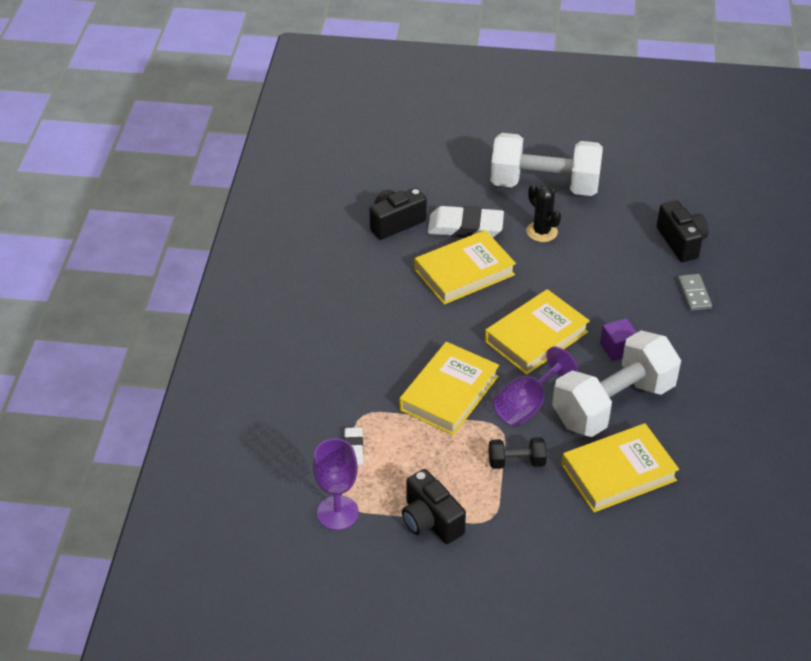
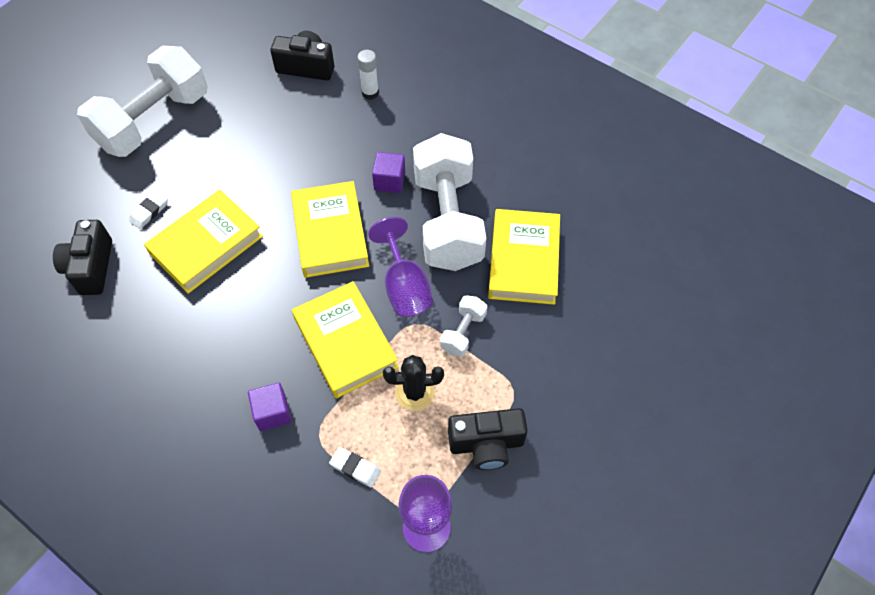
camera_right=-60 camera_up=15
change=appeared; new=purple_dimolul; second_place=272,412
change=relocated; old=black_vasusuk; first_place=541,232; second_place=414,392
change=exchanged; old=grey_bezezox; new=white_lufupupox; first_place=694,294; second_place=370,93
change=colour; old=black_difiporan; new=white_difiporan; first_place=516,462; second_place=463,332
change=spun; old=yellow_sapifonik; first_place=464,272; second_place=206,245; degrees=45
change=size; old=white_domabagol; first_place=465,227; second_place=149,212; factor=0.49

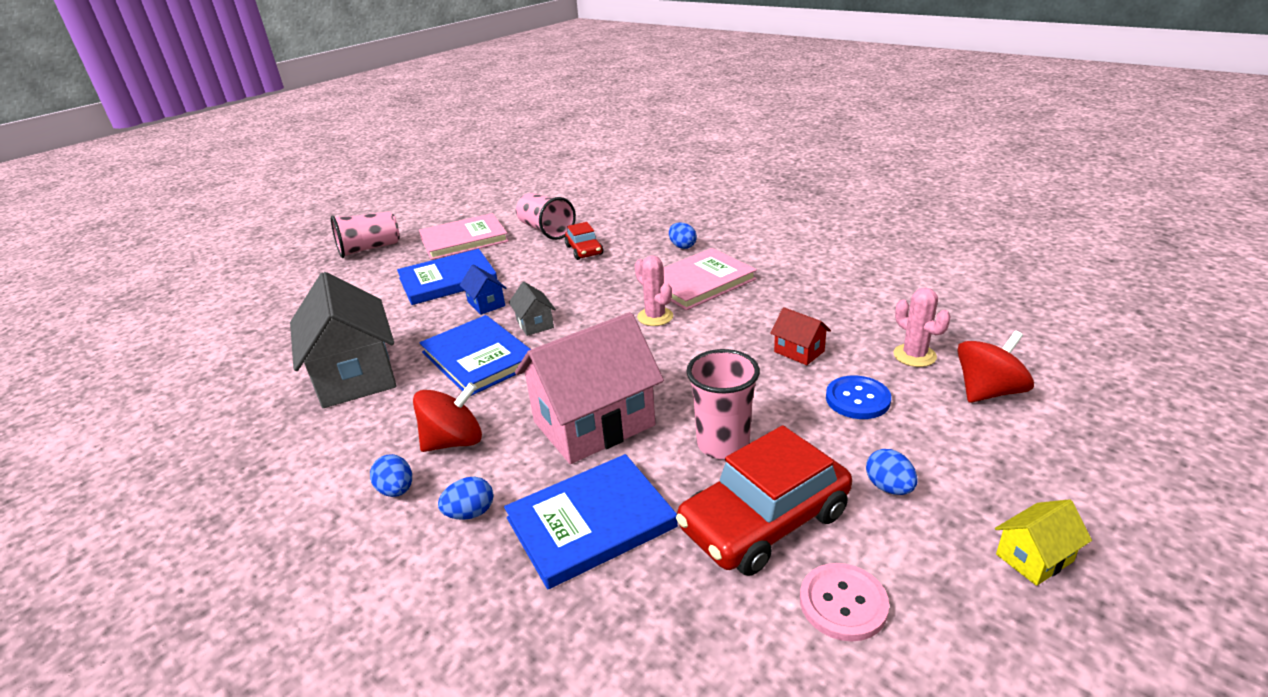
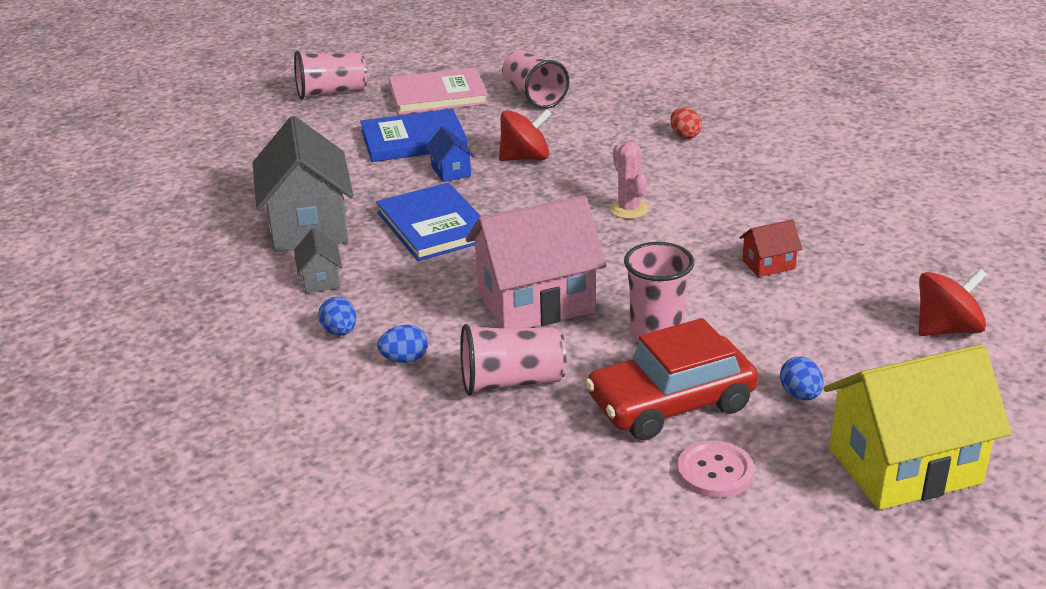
camera_right=10 camera_up=0
change=missing; old=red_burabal; first_place=584,250
change=missing; old=pink_sapifonik; first_place=700,282
change=missing; old=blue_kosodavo; first_place=857,399
change=missing; old=pink_vasusuk; first_place=914,355
change=relocated; old=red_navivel; first_place=454,441; second_place=525,158
change=relocated; old=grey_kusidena; first_place=535,324; second_place=320,280
change=exchanged; old=blue_sapifonik; new=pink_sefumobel; first_place=590,522; second_place=512,382
change=colour; old=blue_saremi; new=red_saremi; first_place=682,246; second_place=684,135
change=spun; old=red_kusidena; first_place=799,351; second_place=768,265; degrees=-75
change=size; old=yellow_kusidena; first_place=1034,557; second_place=904,466; factor=2.25

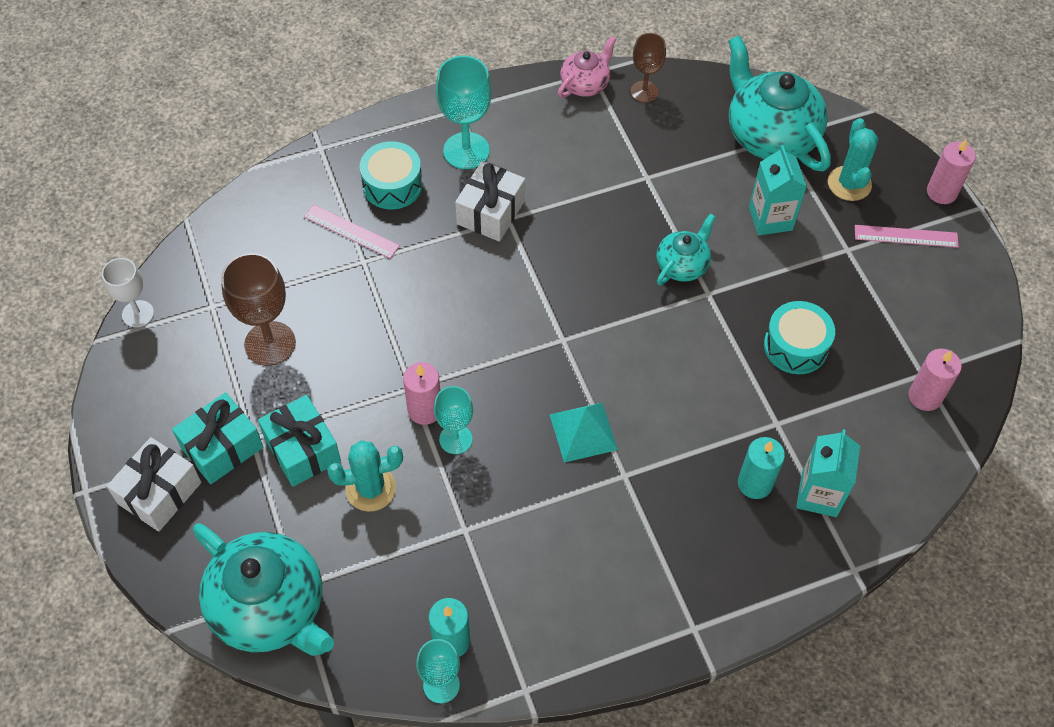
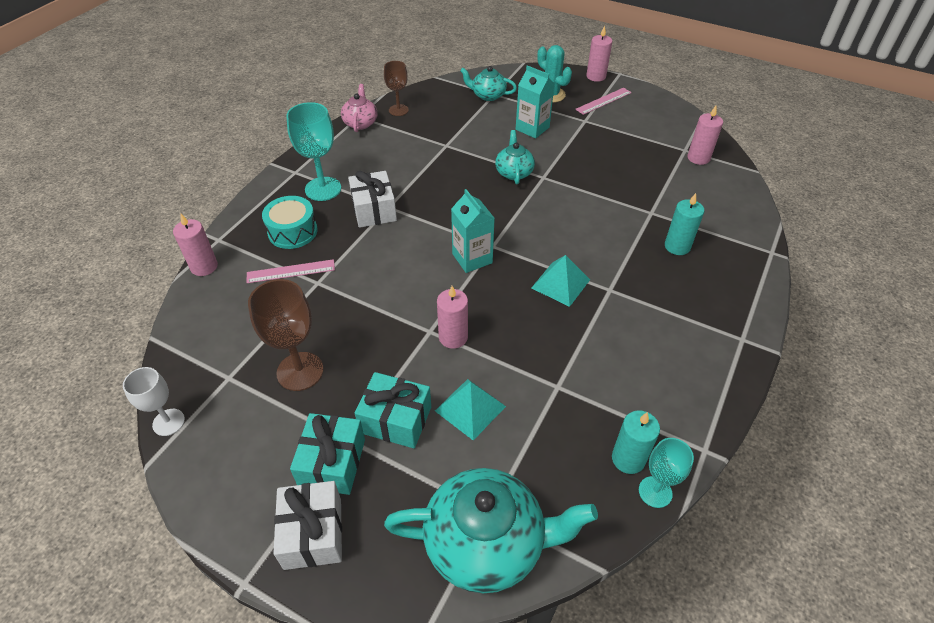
camera_right=-40 camera_up=-10
change=missing; old=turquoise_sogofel; first_place=455,439
change=missing; old=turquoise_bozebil; first_place=795,346
change=appeared; new=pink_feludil; second_place=204,267
change=relocated; old=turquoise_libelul; first_place=819,495; second_place=472,258
change=exchanged; old=turquoise_vasusuk; new=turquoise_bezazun; first_place=370,489; second_place=470,408
change=size; old=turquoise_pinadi; first_place=770,135; second_place=488,95; factor=0.53

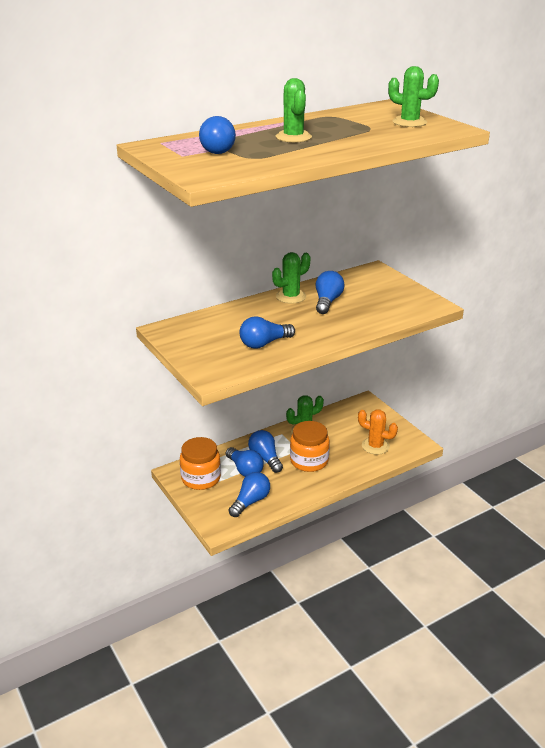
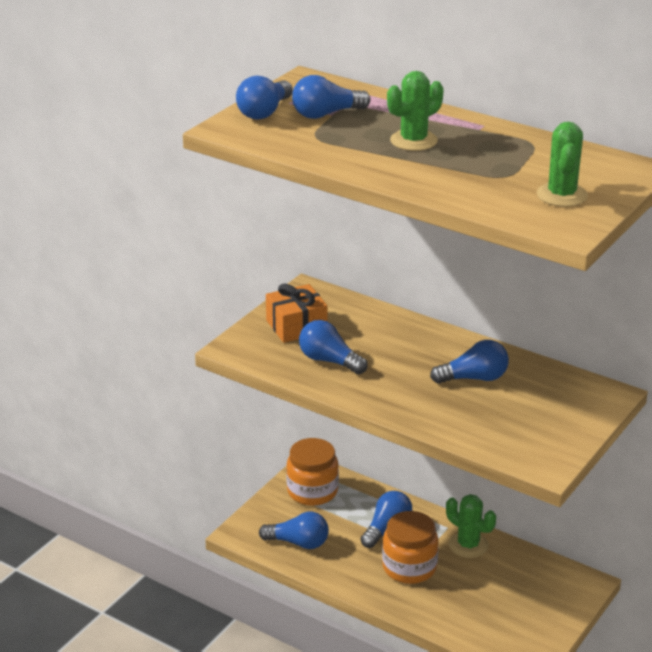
camera_right=65 camera_up=0
change=missing; old=green_vasusuk; first_place=291,296
change=missing; old=orange_vasusuk; first_place=375,446
change=appeared; new=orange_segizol; second_place=296,326
change=relocated; old=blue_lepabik; first_place=245,469; second_place=264,112

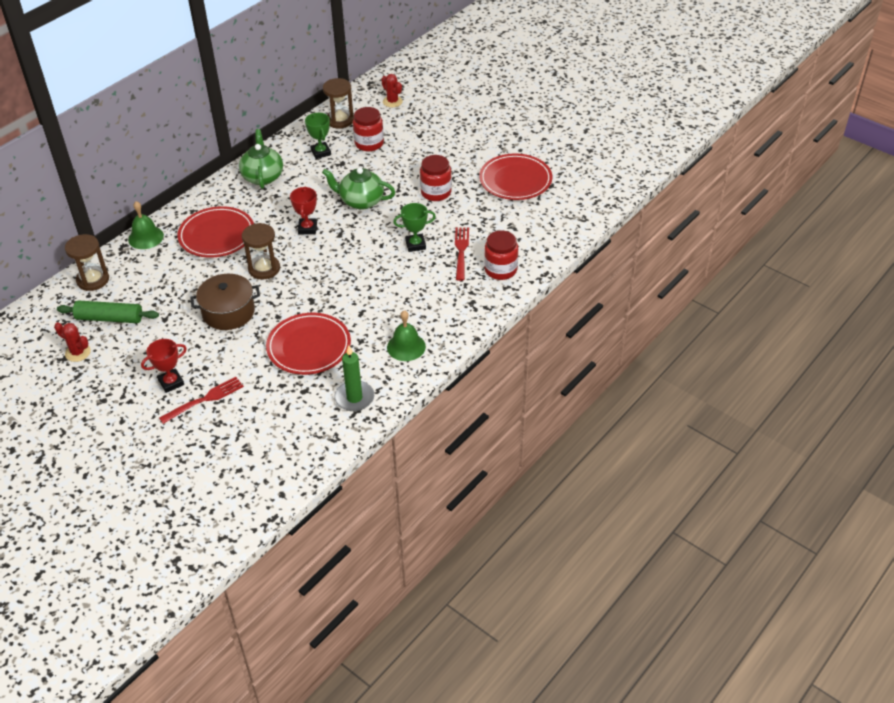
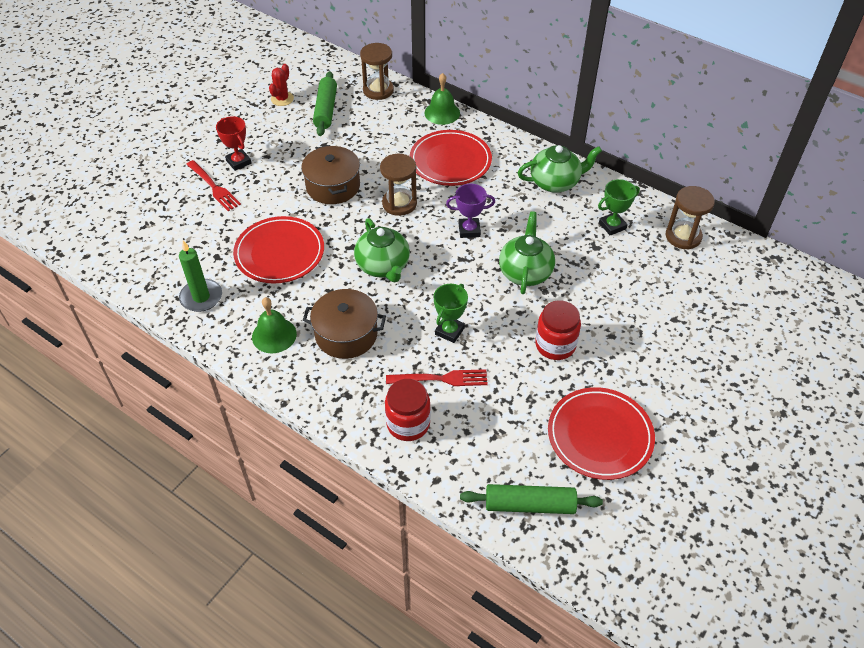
camera_right=85 camera_up=5
change=missing; old=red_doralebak; first_place=369,143
change=missing; old=red_vasusuk; first_place=392,101
change=appeared; new=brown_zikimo; second_place=346,334
change=appeared; new=green_pinadi; second_place=383,266
change=appeared; new=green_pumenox; second_place=529,504
change=colour; old=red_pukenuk; new=purple_pukenuk; first_place=307,228; second_place=469,230
change=spun; old=green_pukenuk; first_place=415,245; second_place=449,331; degrees=45

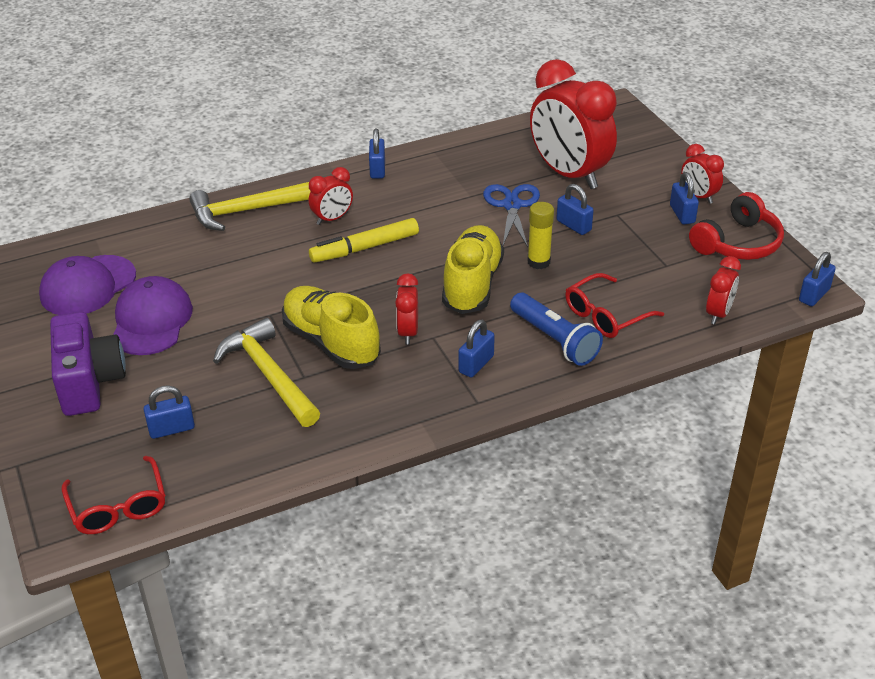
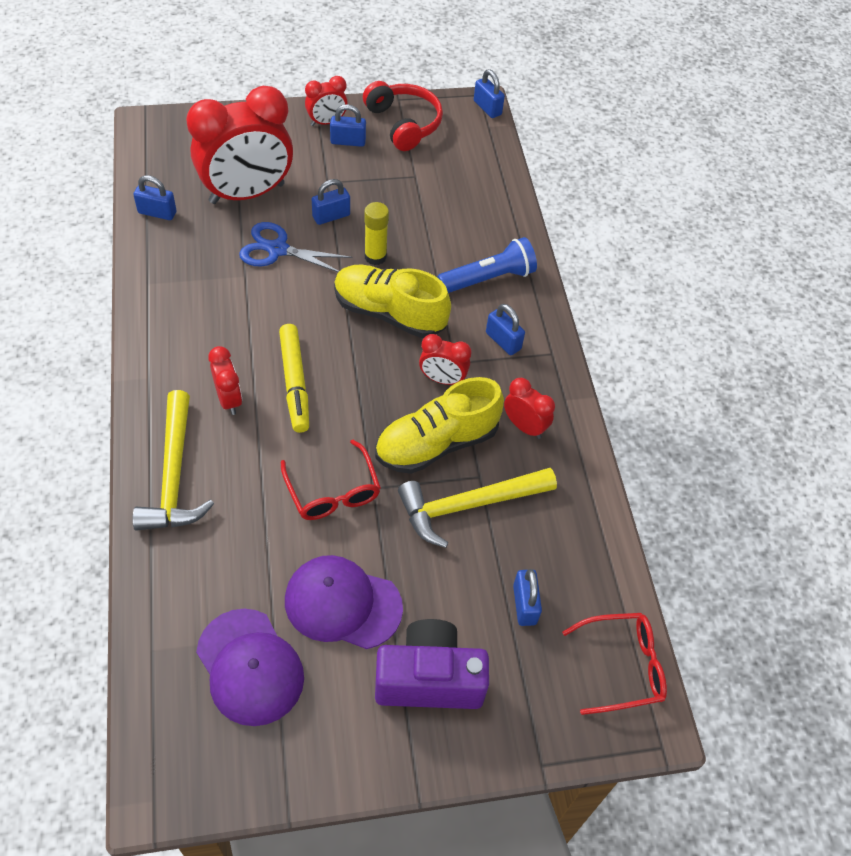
camera_right=-80 camera_up=15
change=relocated; old=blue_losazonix; first_place=377,169; second_place=157,213
change=relocated; old=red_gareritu; first_place=605,315; second_place=333,491
change=relocated; old=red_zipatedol; first_place=718,314; second_place=524,426

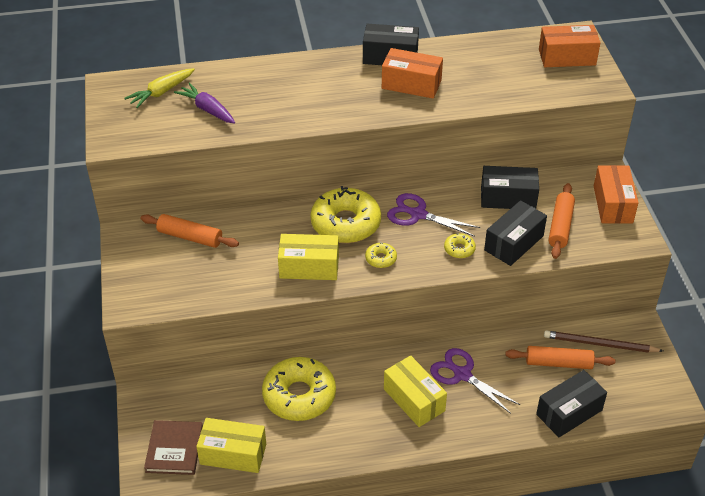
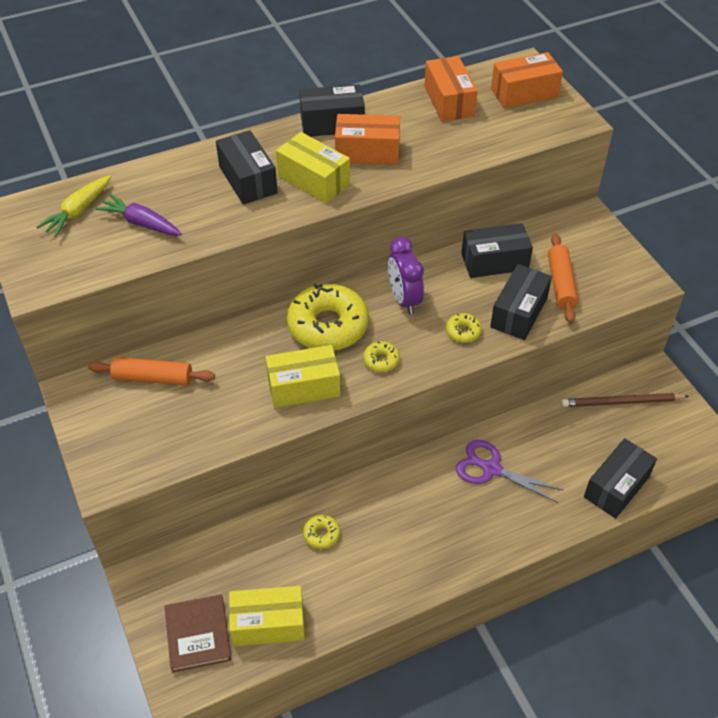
camera_right=-15 camera_up=5
change=missing; old=orange_pumenox; first_place=558,363
change=appeared; new=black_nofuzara; second_place=248,180
change=relocated; old=yellow_nofuzara; first_place=414,400; second_place=313,180
change=relocated; old=orange_nofuzara; first_place=613,204; second_place=449,101
change=exchanged; old=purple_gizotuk; new=purple_zipatedol; first_place=418,214; second_place=404,299
change=size; old=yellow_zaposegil; first_place=299,396; second_place=321,534; factor=0.44

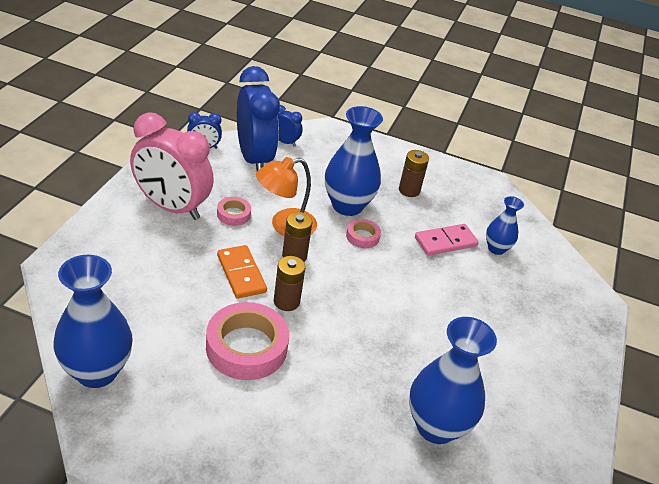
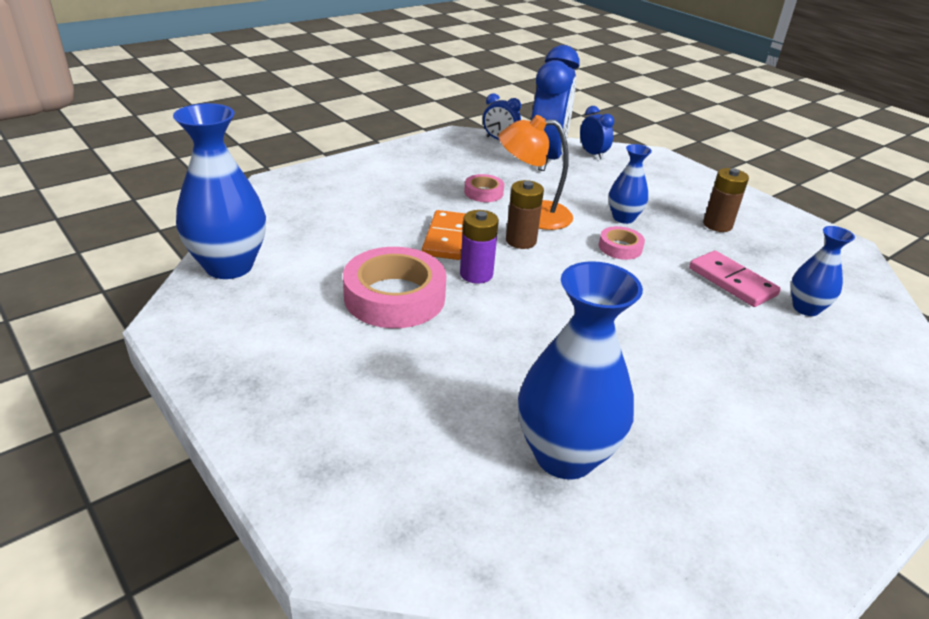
camera_right=35 camera_up=-5
change=missing; old=pink_zipatedol; first_place=172,207
change=colour; old=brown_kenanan; new=purple_kenanan; first_place=286,301; second_place=476,274
change=spun; old=pink_bezezox; first_place=445,242; second_place=732,282; degrees=45
change=size; old=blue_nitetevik; first_place=347,206; second_place=623,218; factor=0.55

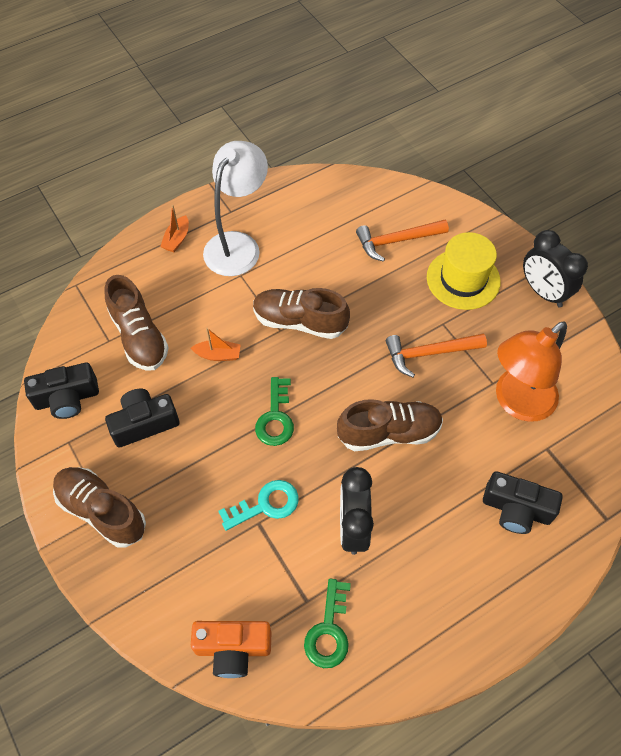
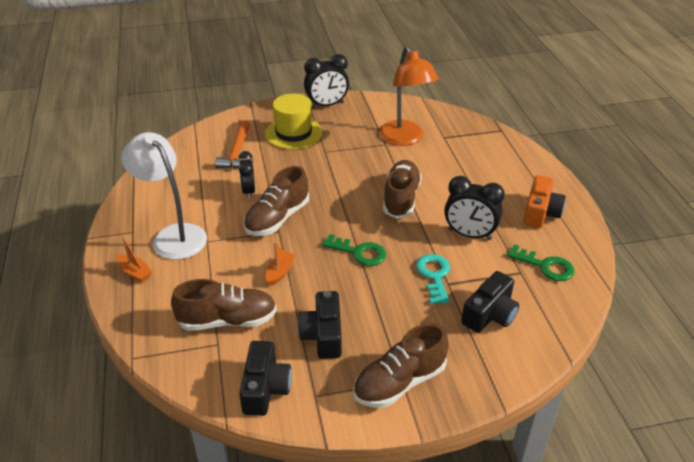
camera_right=-70 camera_up=-20
change=missing; old=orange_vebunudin; first_place=429,353
change=appeared; new=black_zipatedol; second_place=249,191
change=relocated; old=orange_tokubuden; first_place=233,648; second_place=540,212
change=relocated; old=black_tokubuden; first_place=516,509; second_place=490,314

